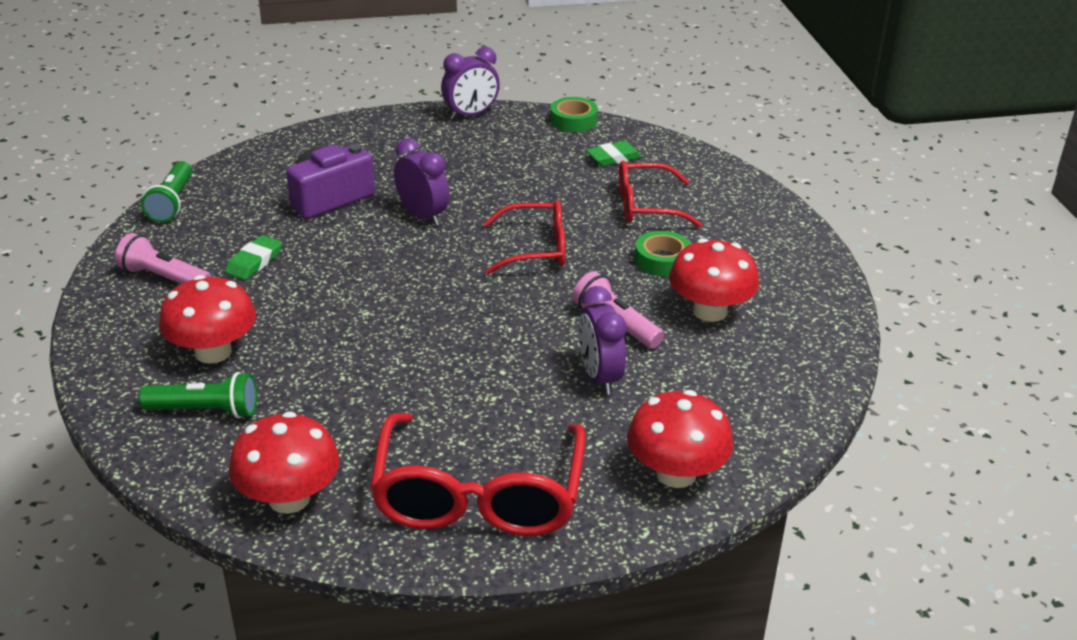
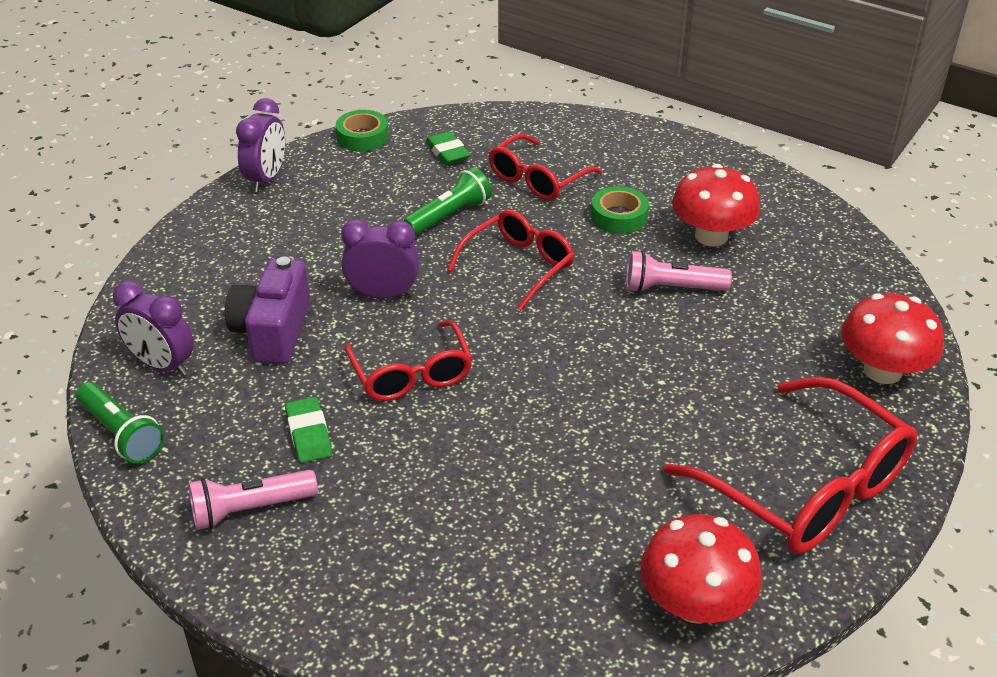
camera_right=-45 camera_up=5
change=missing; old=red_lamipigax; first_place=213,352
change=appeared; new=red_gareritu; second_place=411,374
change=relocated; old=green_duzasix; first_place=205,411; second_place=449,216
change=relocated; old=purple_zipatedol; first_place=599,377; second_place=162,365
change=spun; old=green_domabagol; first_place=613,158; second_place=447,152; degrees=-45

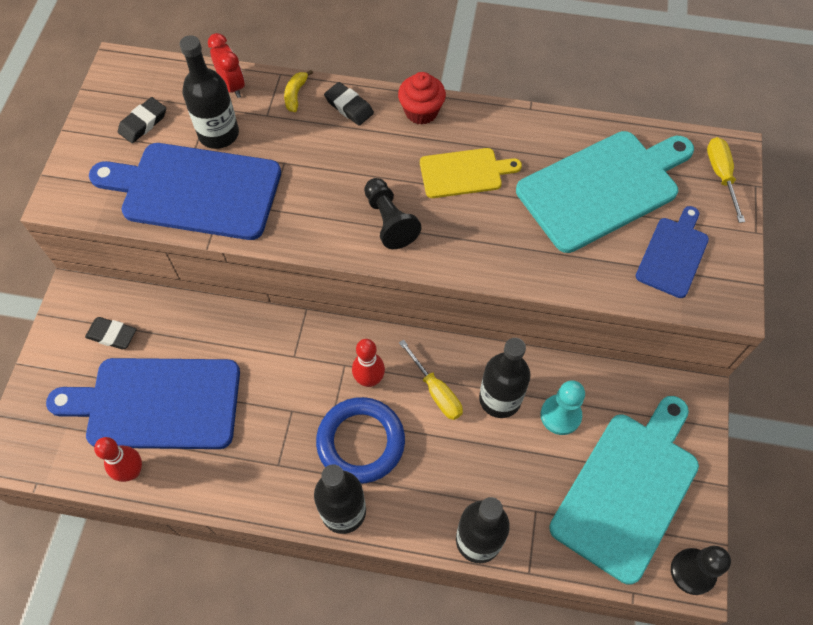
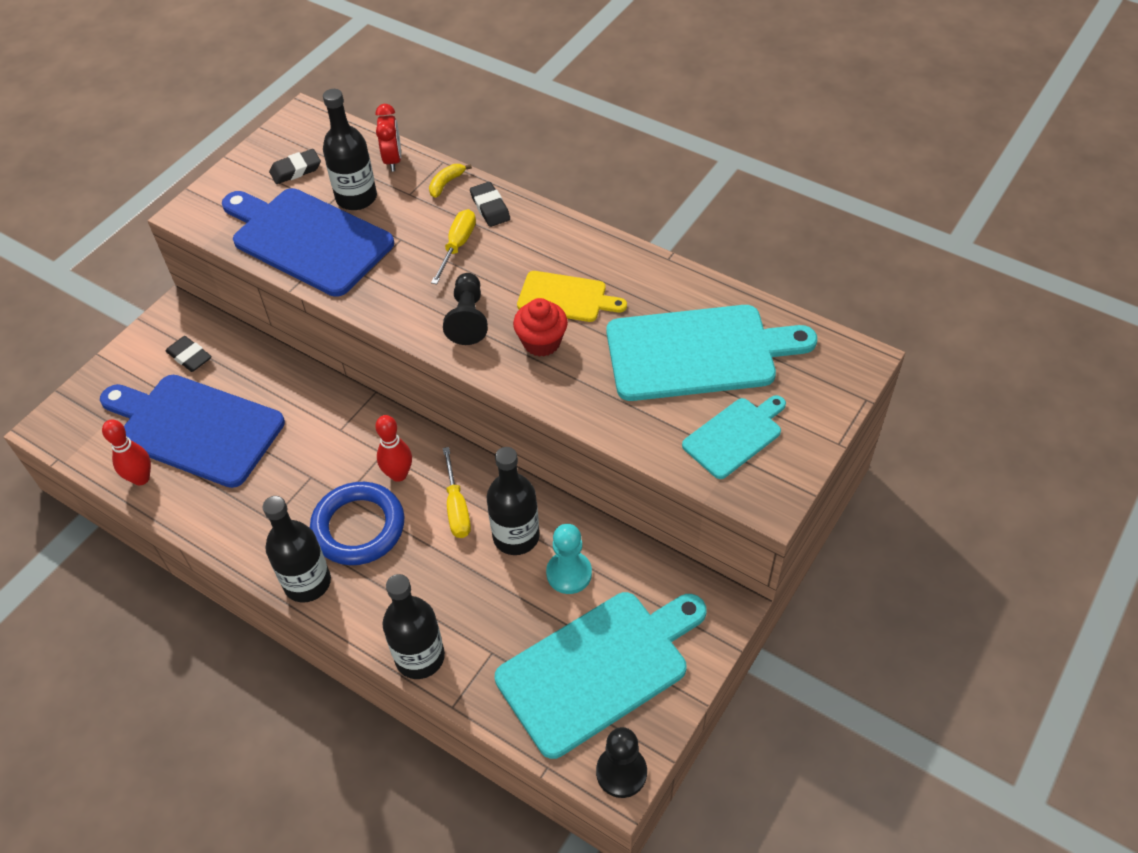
camera_right=25 camera_up=-10
change=relocated; old=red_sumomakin; first_place=421,112; second_place=541,342
change=relocated; old=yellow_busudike; first_place=721,176; second_place=457,246
change=colour; old=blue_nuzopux; new=turquoise_nuzopux; first_place=673,254; second_place=735,435

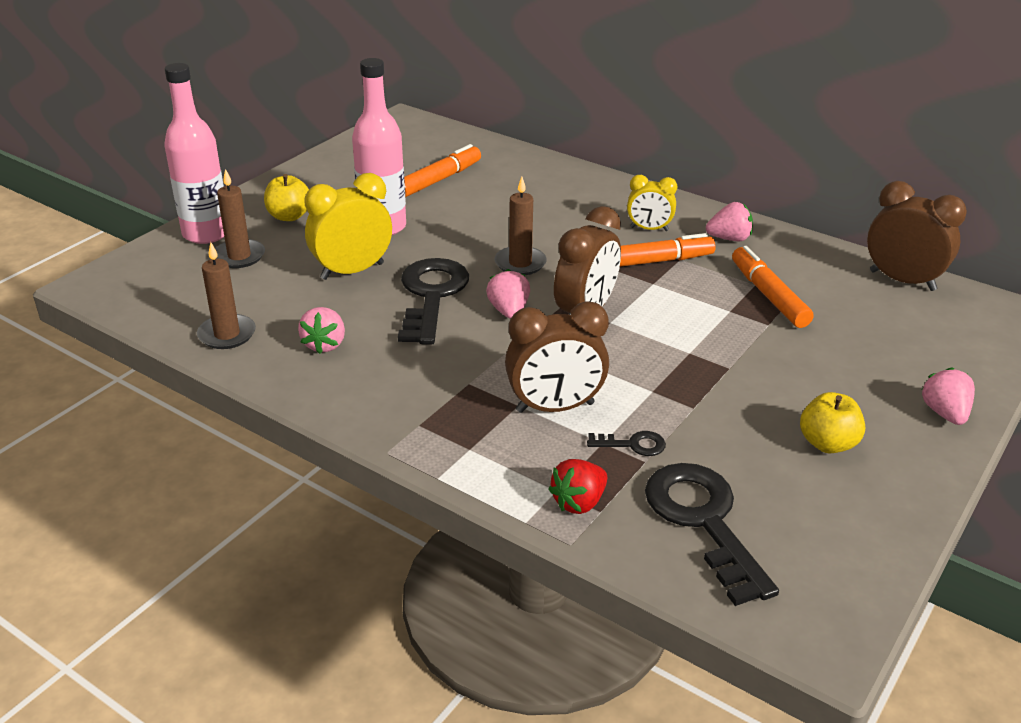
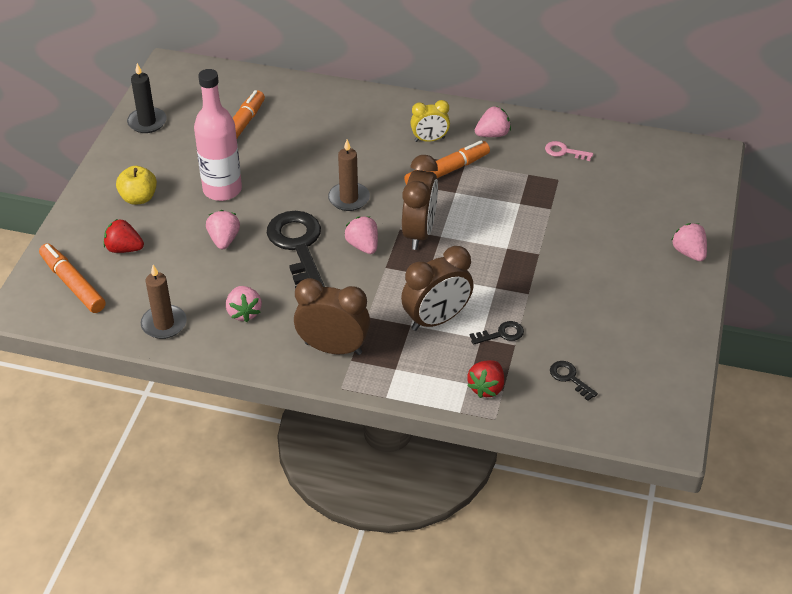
camera_right=-20 camera_up=10
change=missing; old=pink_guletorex; first_place=206,233
change=missing; old=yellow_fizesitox; first_place=827,443
change=appeared; new=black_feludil; second_place=147,122
change=appeared; new=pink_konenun; second_place=564,152
change=relocated; old=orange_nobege; first_place=768,295; second_place=73,284
change=relocated; old=brown_zipatedol; first_place=902,281; second_place=333,348
change=exchanged; old=brown_feludil; new=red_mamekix; first_place=239,256; second_place=124,249
change=exchanged; old=yellow_zipatedol; new=pink_mamekix; first_place=352,271; second_place=224,240
change=size; old=black_konenun; first_place=704,522; second_place=570,378; factor=0.44

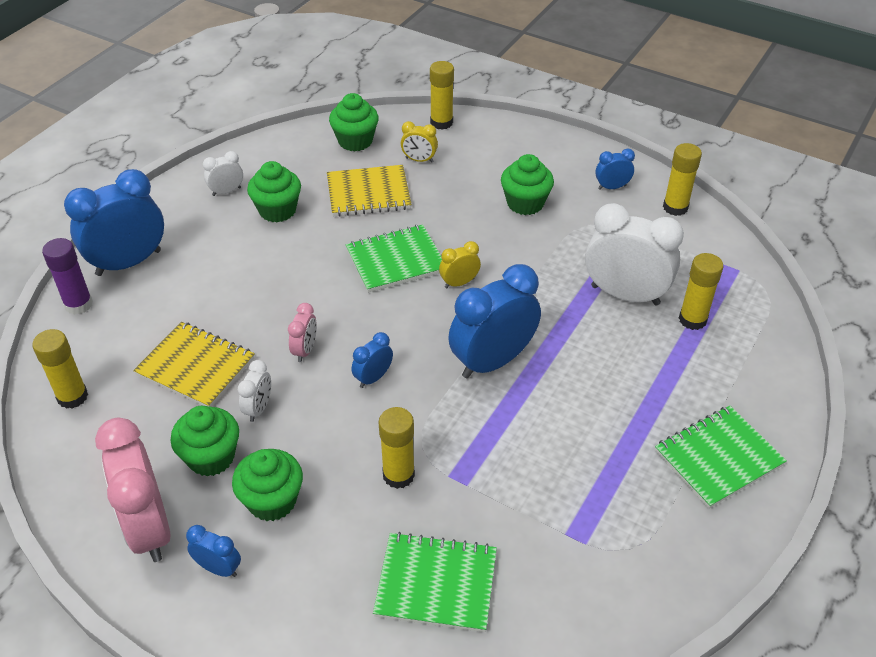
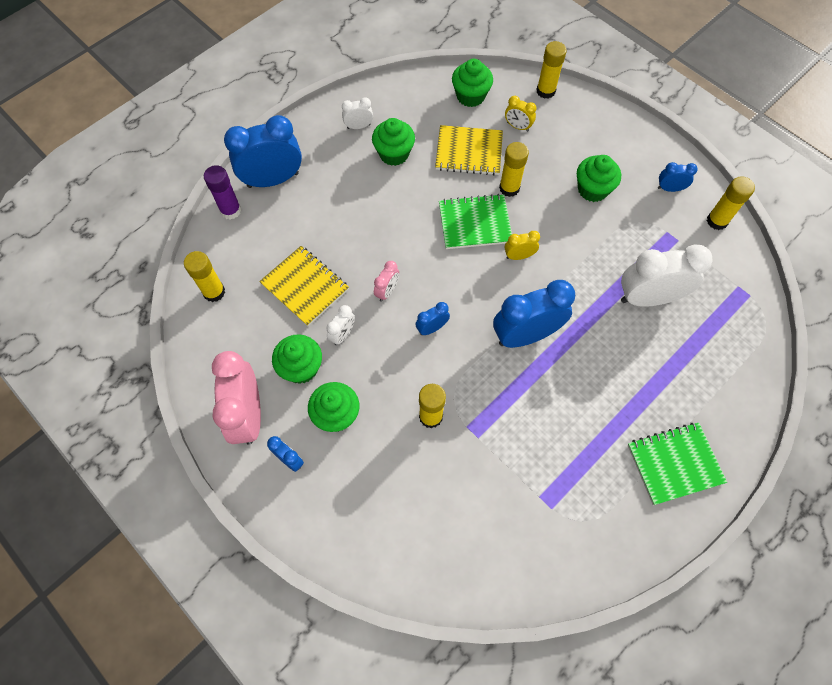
camera_right=15 camera_up=20
change=missing; old=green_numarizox; first_place=436,583
change=relocated; old=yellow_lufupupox; first_place=692,320; second_place=509,188
change=spun; old=white_zipatedol; first_place=625,295; second_place=648,298; degrees=-45

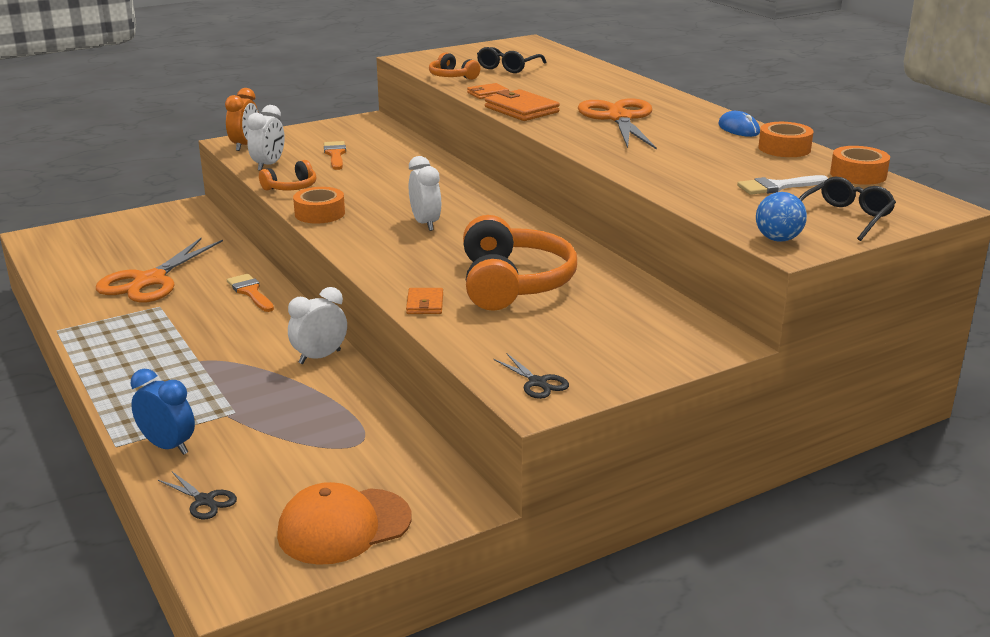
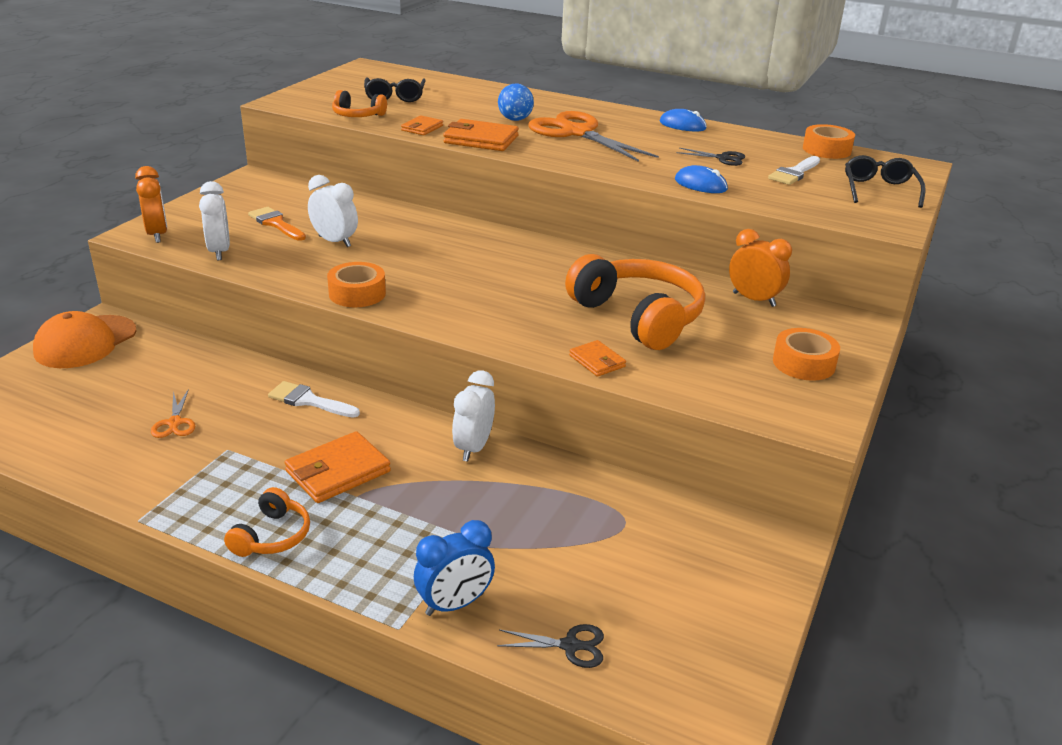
camera_right=-35 camera_up=5
change=appeared; new=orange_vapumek; second_place=338,471
change=appeared; new=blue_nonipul; second_place=700,184
change=appeared; new=orange_zipatedol; second_place=754,299
change=relocated; old=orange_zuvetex; first_place=291,187; second_place=272,536
change=relocated; old=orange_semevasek; first_place=344,526; second_place=85,342
change=relocated; old=white_zipatedol; first_place=425,223; second_place=335,241
change=relocated; old=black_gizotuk; first_place=537,383; second_place=722,158
change=relocated; old=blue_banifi; first_place=778,239; second_place=515,119
change=relocated; old=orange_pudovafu; first_place=784,148; second_place=803,363
change=colour; old=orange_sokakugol; new=white_sokakugol; first_place=250,292; second_place=308,401
change=spun; old=blue_zipatedol; first_place=168,446; second_place=455,604; degrees=150
change=size; old=orange_gizotuk; first_place=150,280; second_place=175,423; factor=0.44

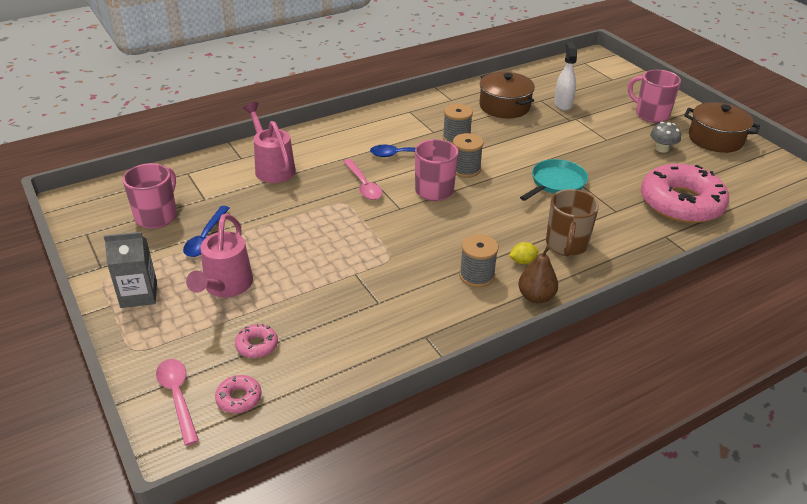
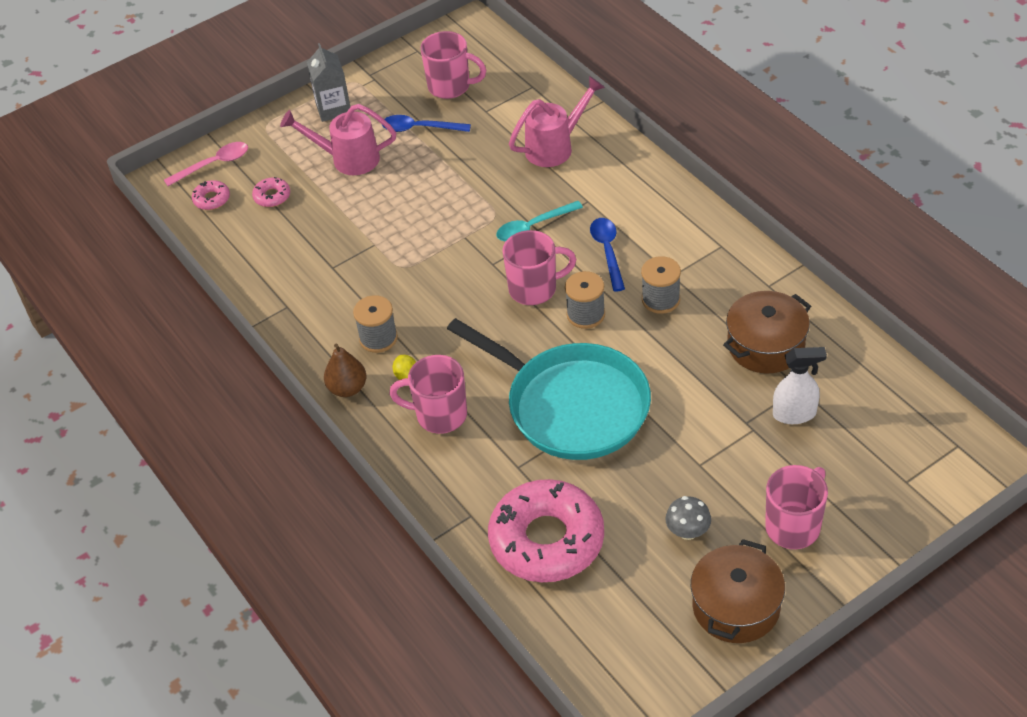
camera_right=90 camera_up=10
change=colour; old=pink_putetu; new=turquoise_putetu; first_place=363,185; second_place=533,227
change=colour; old=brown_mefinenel; new=pink_mefinenel; first_place=566,245; second_place=439,415
change=size; old=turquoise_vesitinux; first_place=556,183; second_place=571,406; factor=1.9

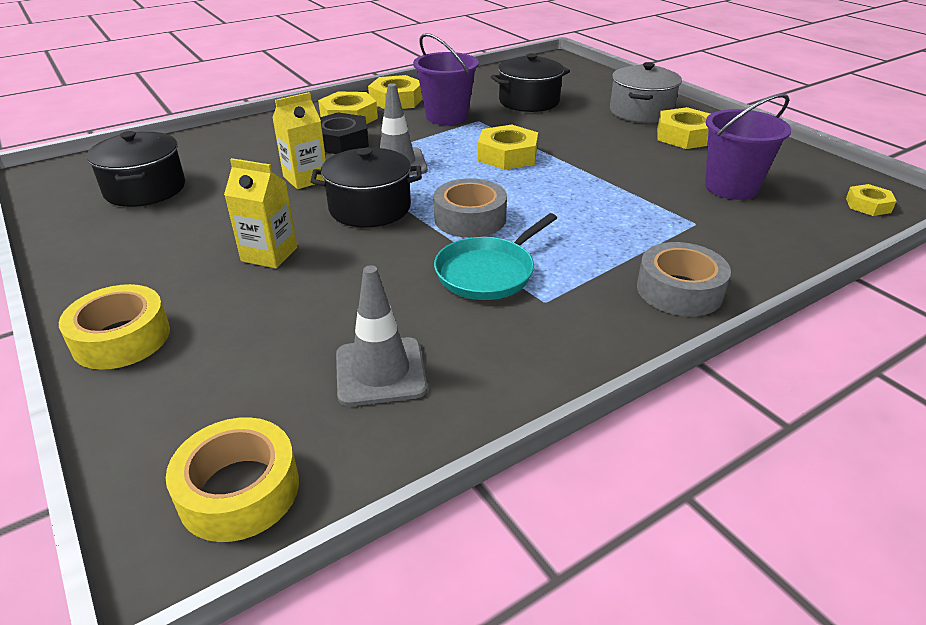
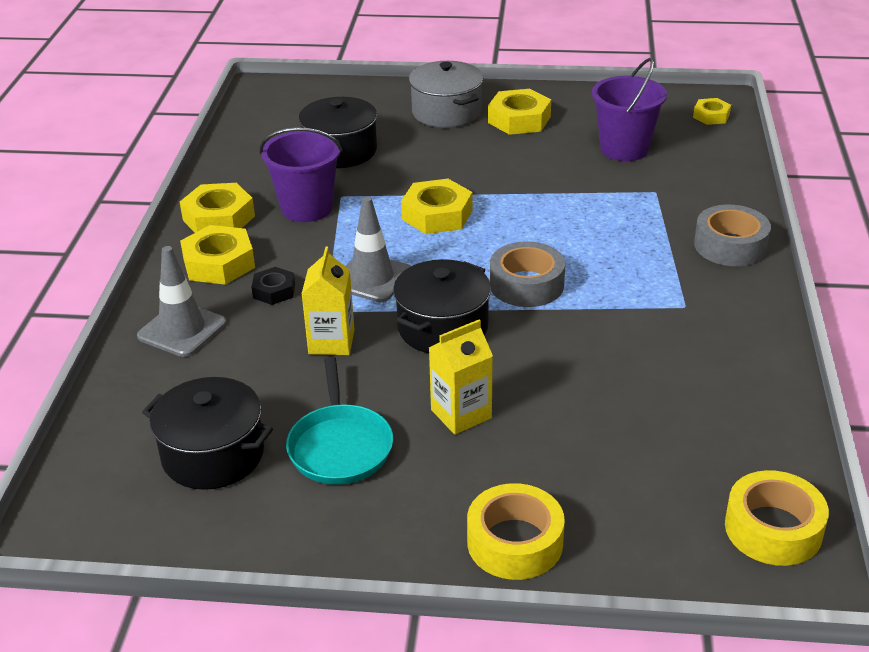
camera_right=-50 camera_up=0
change=relocated; old=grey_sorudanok; first_place=380,371; second_place=182,330
change=relocated; old=turquoise_vesitinux; first_place=488,272; second_place=340,446
change=size; old=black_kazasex; first_place=340,142; second_place=274,291; factor=0.59

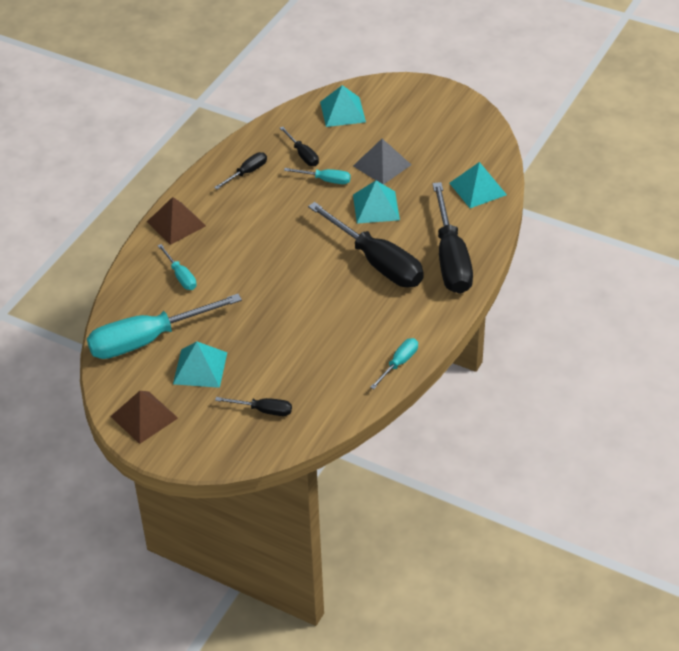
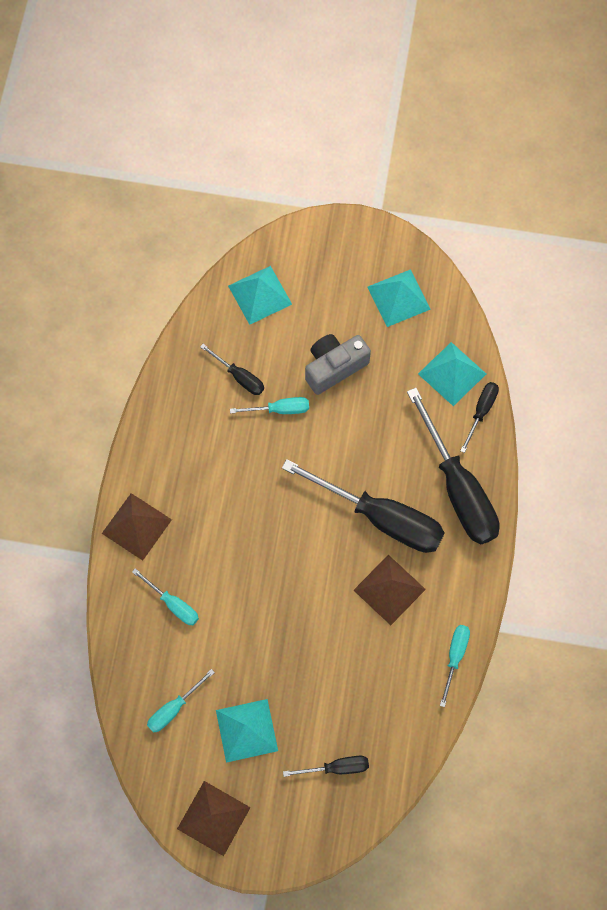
camera_right=-20 camera_up=25
change=appeared; new=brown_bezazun; second_place=389,589
change=relocated; old=black_busudike; first_place=247,173; second_place=481,411
change=relocated; old=turquoise_bezazun; first_place=376,207; second_place=398,298
change=exchanged; old=grey_bezazun; new=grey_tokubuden; first_place=382,165; second_place=334,367
change=size; old=turquoise_busudike; first_place=148,340; second_place=174,708; factor=0.47

